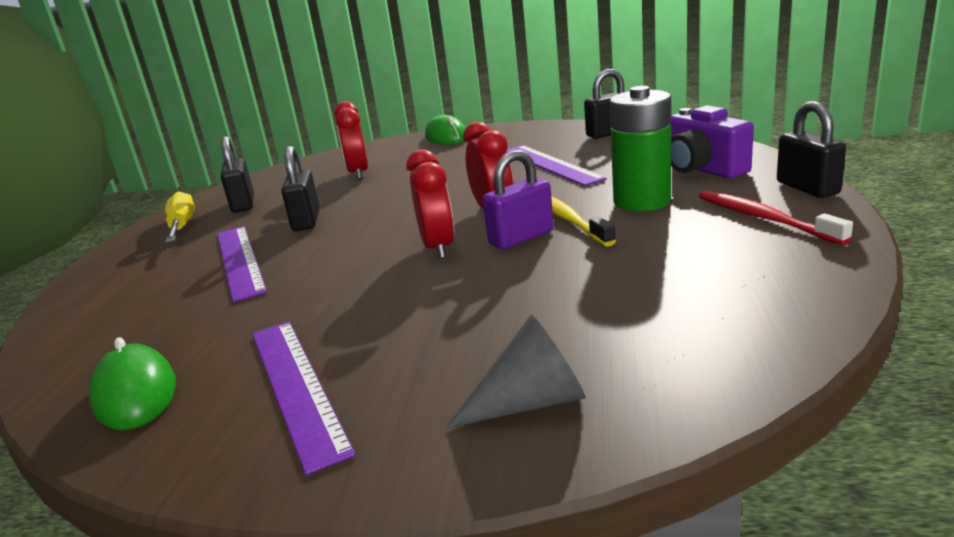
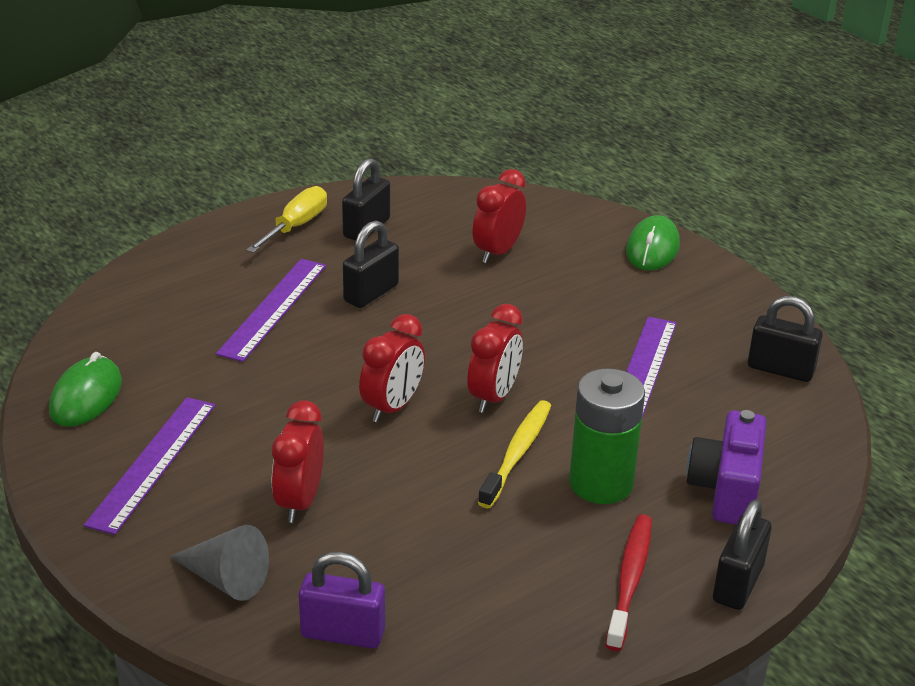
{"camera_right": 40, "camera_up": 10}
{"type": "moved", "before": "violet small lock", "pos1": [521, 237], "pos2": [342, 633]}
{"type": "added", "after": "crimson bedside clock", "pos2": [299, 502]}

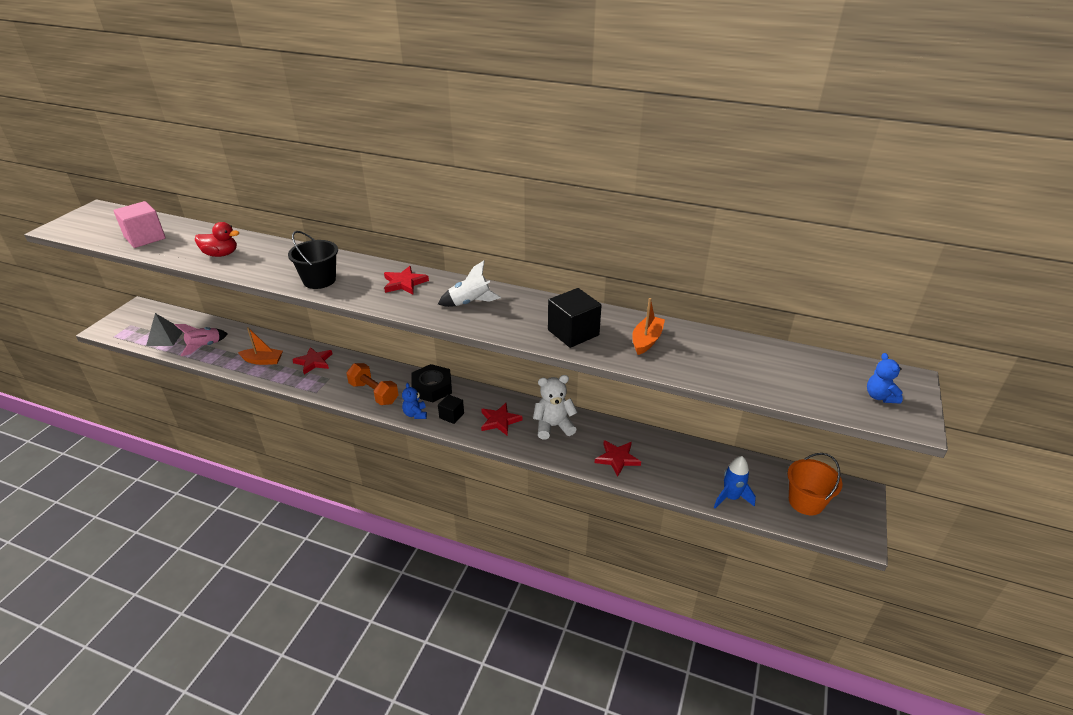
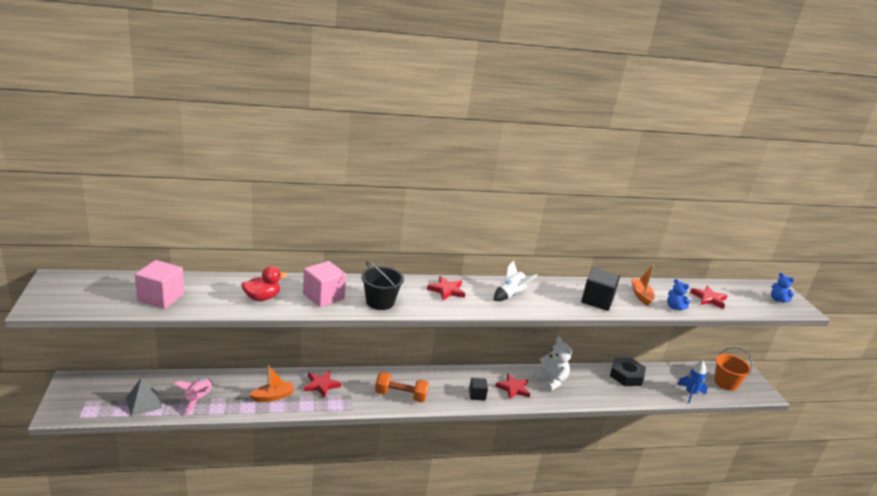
{"camera_right": -35, "camera_up": -10}
{"type": "moved", "before": "black hexagon nut", "pos1": [432, 387], "pos2": [626, 375]}
{"type": "turned", "before": "pure white teddy", "pos1": [553, 426], "pos2": [551, 381], "turn": 105}
{"type": "moved", "before": "royal blue teddy", "pos1": [415, 414], "pos2": [674, 307]}
{"type": "moved", "before": "crimson star shape", "pos1": [617, 458], "pos2": [709, 299]}
{"type": "added", "after": "pink block", "pos2": [323, 296]}

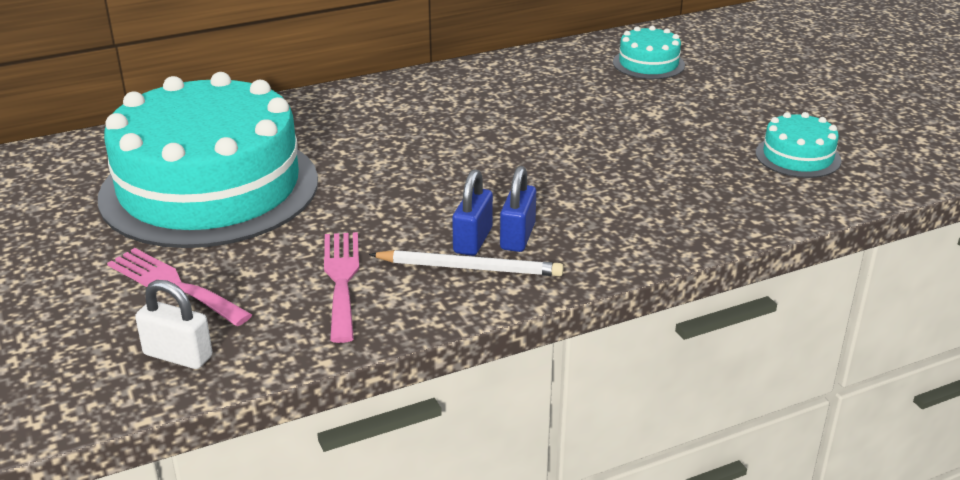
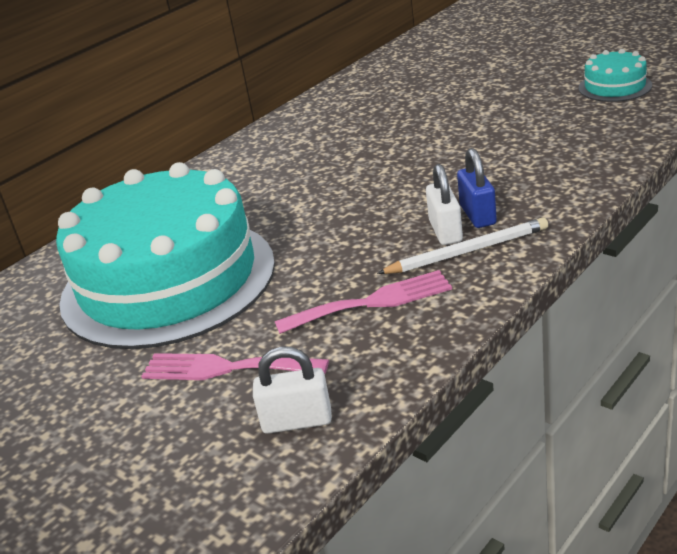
{"camera_right": -20, "camera_up": 0}
{"type": "removed", "before": "turquoise gateau", "pos1": [648, 64]}
{"type": "recoloured", "before": "royal blue small lock", "after": "pure white small lock", "pos1": [473, 240], "pos2": [445, 231]}
{"type": "turned", "before": "pink fork", "pos1": [341, 280], "pos2": [372, 302], "turn": 105}

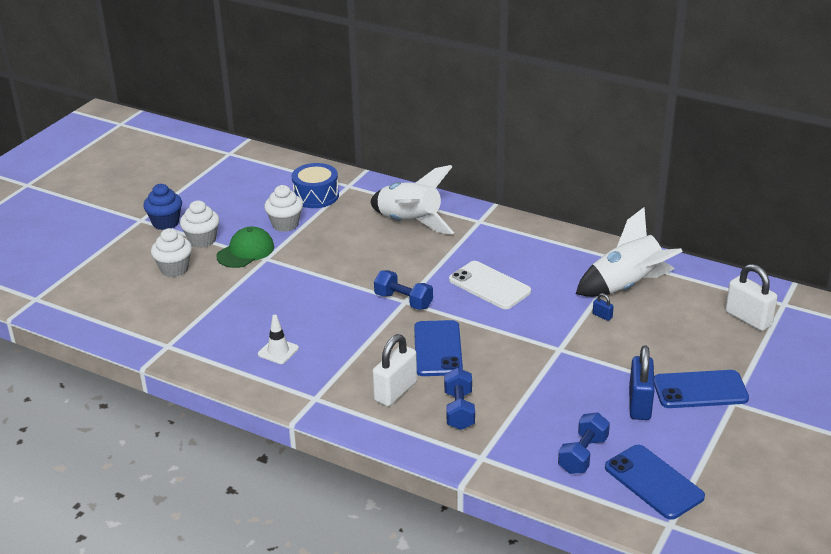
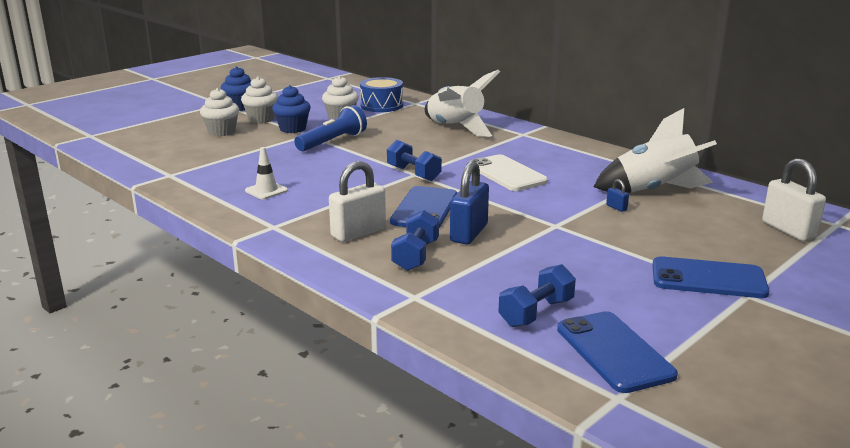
{"camera_right": 15, "camera_up": -10}
{"type": "replaced", "before": "leaf-green peaked cap", "after": "royal blue fairy cake", "pos1": [245, 251], "pos2": [293, 129]}
{"type": "moved", "before": "royal blue small lock", "pos1": [639, 404], "pos2": [469, 233]}
{"type": "added", "after": "royal blue flashlight", "pos2": [332, 142]}

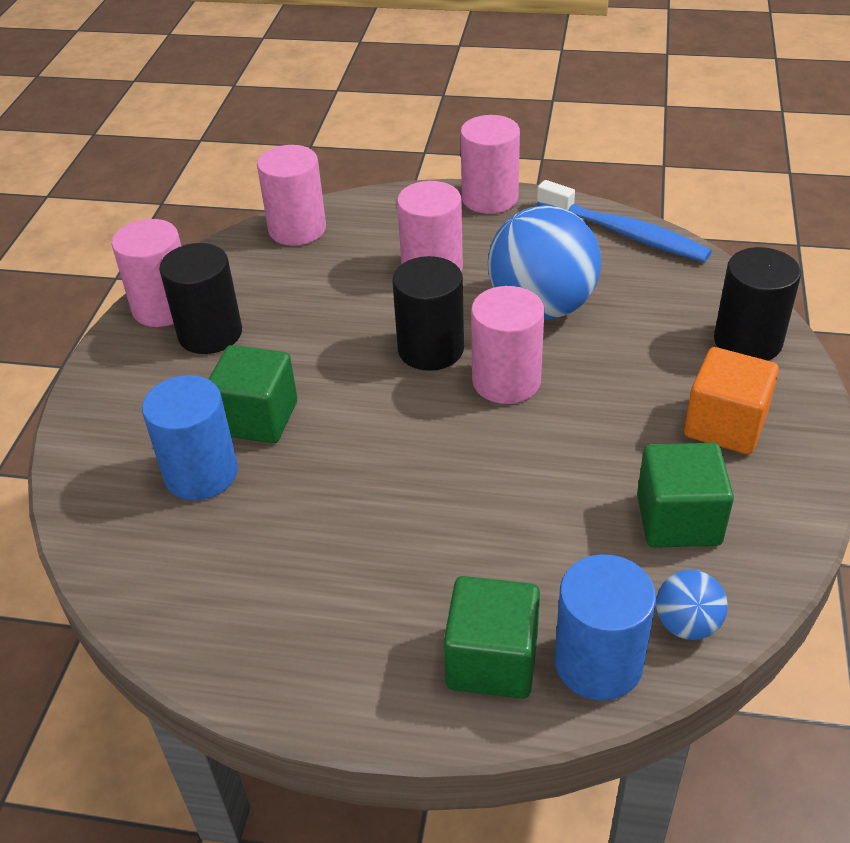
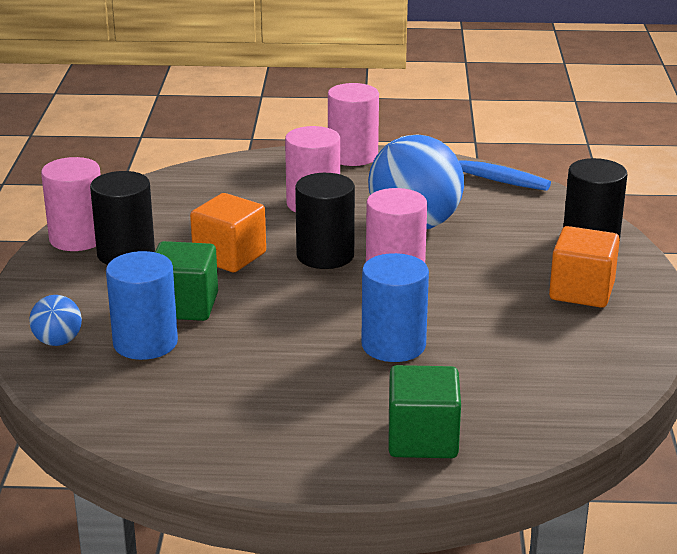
{"camera_right": -10, "camera_up": -15}
{"type": "removed", "before": "pink cylinder shape", "pos1": [297, 229]}
{"type": "removed", "before": "leaf-green block", "pos1": [678, 520]}
{"type": "moved", "before": "royal blue cylinder shape", "pos1": [598, 662], "pos2": [393, 345]}
{"type": "moved", "before": "royal blue play ball", "pos1": [687, 624], "pos2": [58, 342]}
{"type": "added", "after": "orange block", "pos2": [229, 256]}

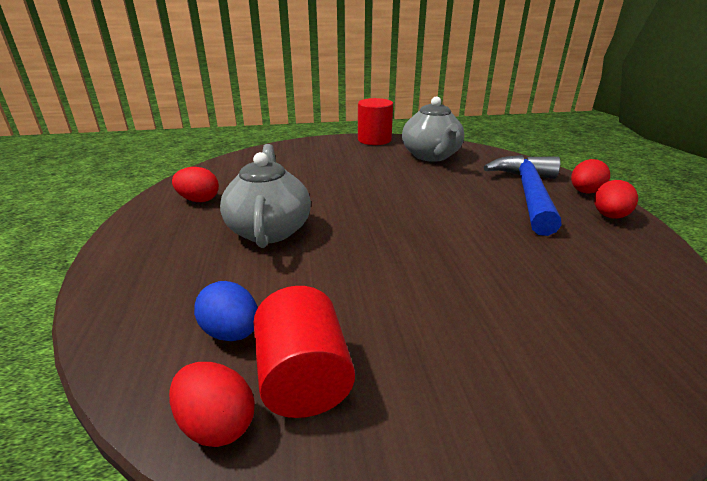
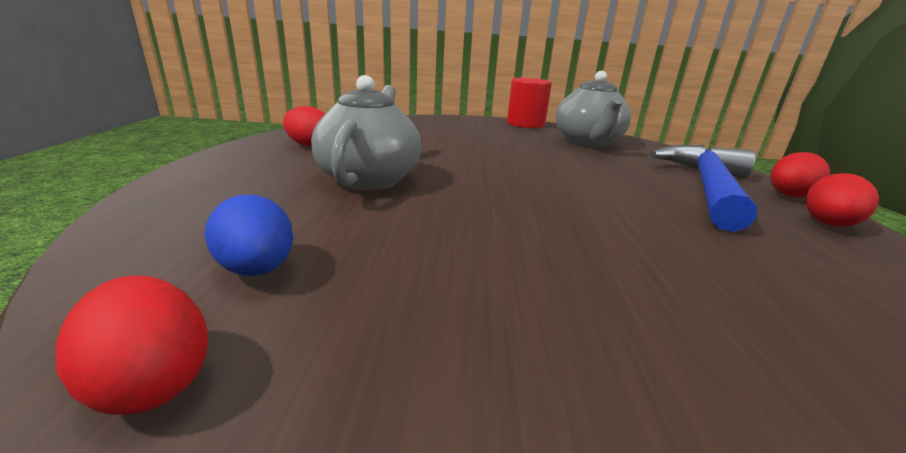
{"camera_right": 10, "camera_up": -5}
{"type": "removed", "before": "crimson cylinder shape", "pos1": [303, 378]}

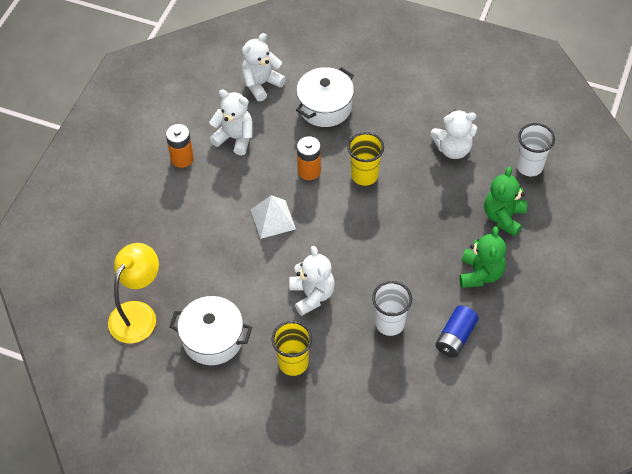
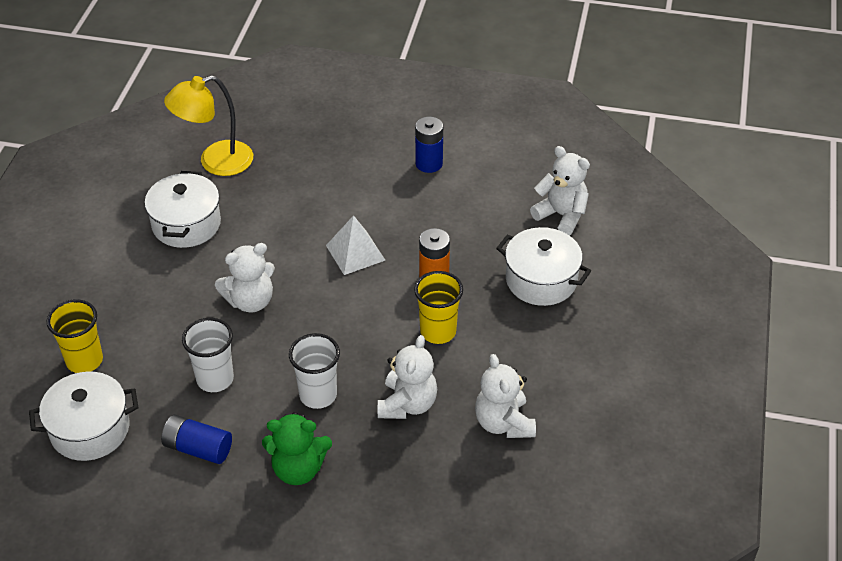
{"camera_right": 80, "camera_up": -10}
{"type": "moved", "before": "pure white teddy", "pos1": [235, 138], "pos2": [407, 404]}
{"type": "moved", "before": "pure white tumbler", "pos1": [529, 166], "pos2": [318, 395]}
{"type": "recoloured", "before": "orange battery", "after": "royal blue battery", "pos1": [182, 158], "pos2": [429, 163]}
{"type": "removed", "before": "leaf-green teddy", "pos1": [503, 217]}
{"type": "turned", "before": "yellow desk lamp", "pos1": [138, 313], "pos2": [215, 162], "turn": 135}
{"type": "moved", "before": "yellow tumbler", "pos1": [293, 363], "pos2": [84, 360]}
{"type": "added", "after": "pure white stockpot", "pos2": [90, 429]}

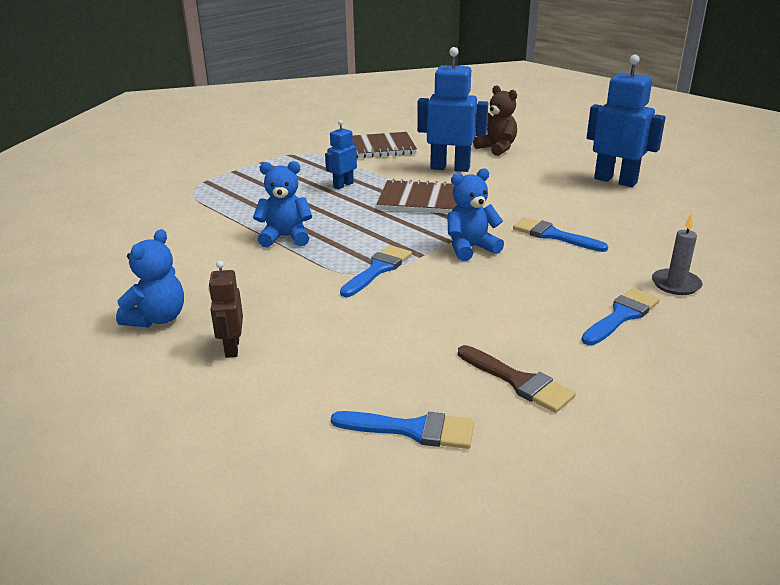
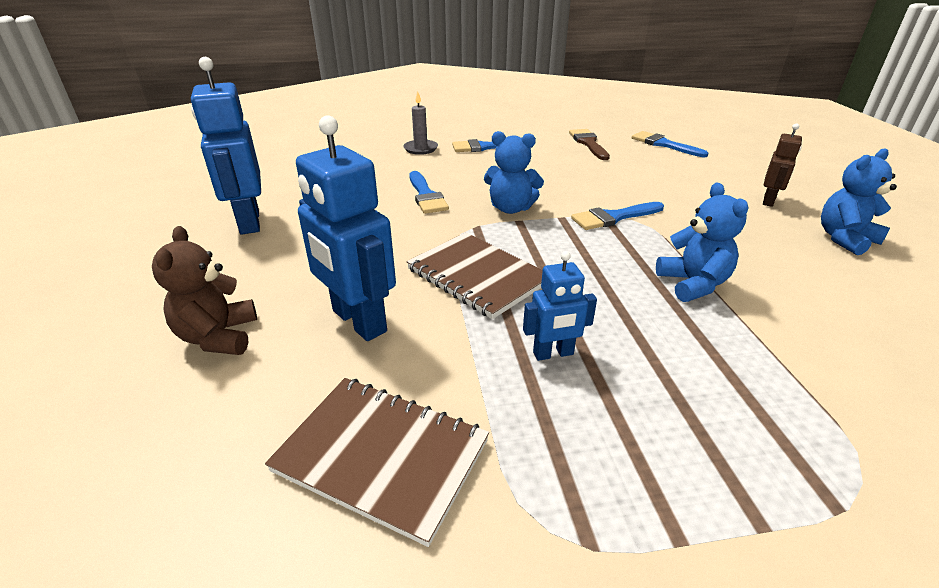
{"camera_right": -145, "camera_up": 5}
{"type": "turned", "before": "royal blue teddy", "pos1": [285, 237], "pos2": [693, 284], "turn": -135}

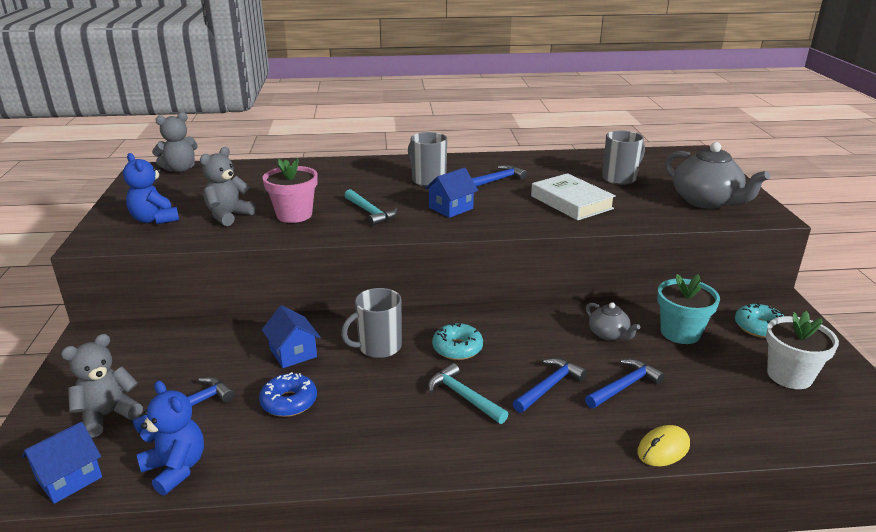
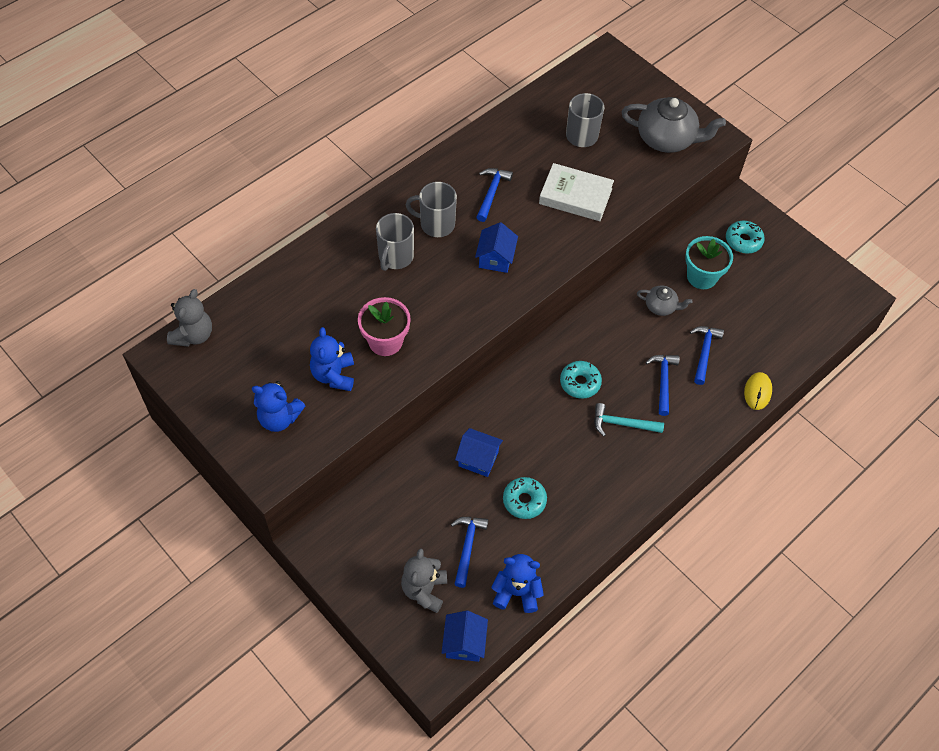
{"camera_right": -40, "camera_up": 30}
{"type": "recoloured", "before": "ash-grey teddy", "after": "royal blue teddy", "pos1": [228, 216], "pos2": [334, 375]}
{"type": "removed", "before": "turquoise claw hammer", "pos1": [370, 212]}
{"type": "moved", "before": "ash-grey coffee mug", "pos1": [378, 347], "pos2": [395, 257]}
{"type": "removed", "before": "pure white flower pot", "pos1": [789, 375]}
{"type": "recoloured", "before": "royal blue donut", "after": "turquoise donut", "pos1": [289, 402], "pos2": [524, 501]}

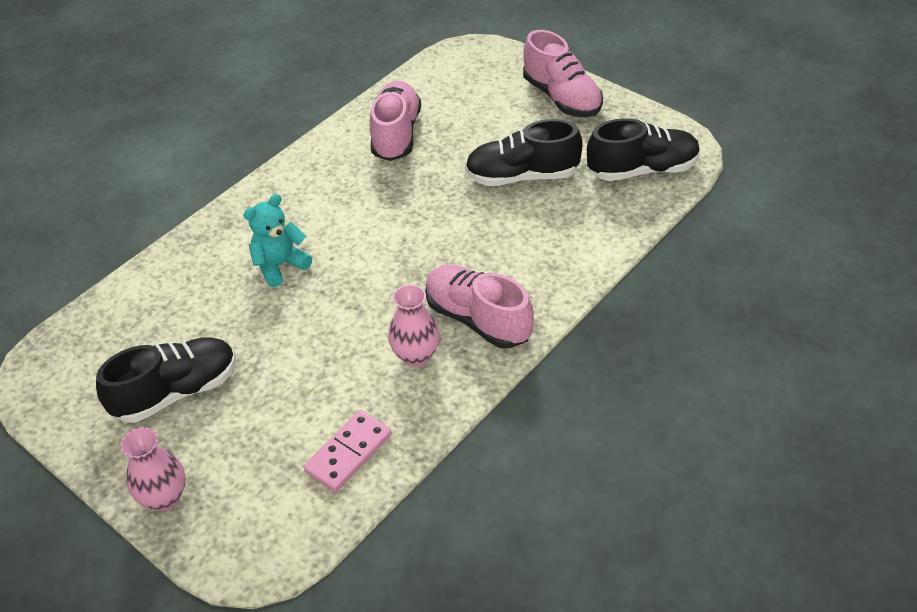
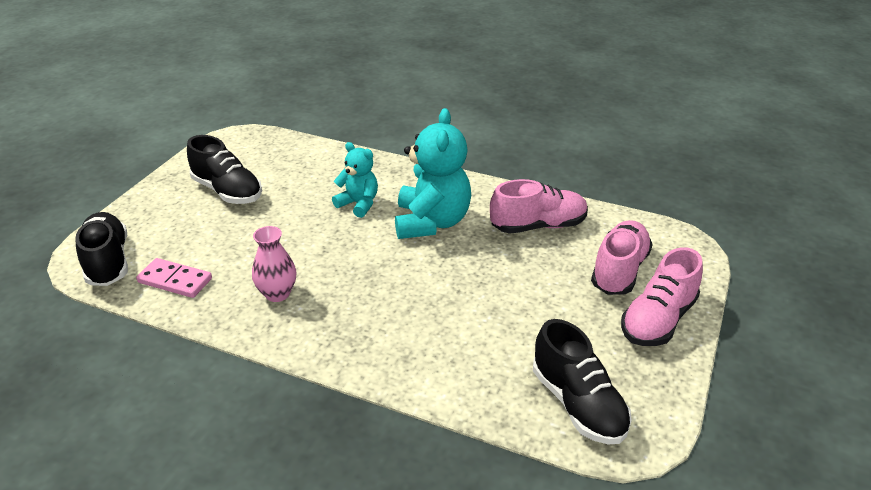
{"camera_right": 70, "camera_up": -10}
{"type": "moved", "before": "black shoe", "pos1": [522, 176], "pos2": [108, 262]}
{"type": "moved", "before": "pink shoe", "pos1": [478, 319], "pos2": [619, 270]}
{"type": "removed", "before": "pink tall vase", "pos1": [164, 497]}
{"type": "added", "after": "turquoise teddy", "pos2": [431, 222]}

